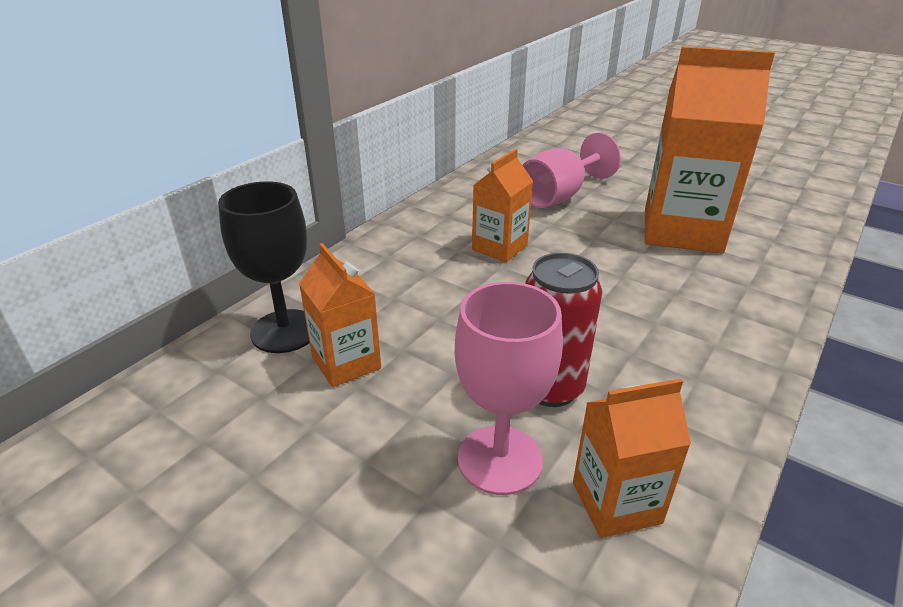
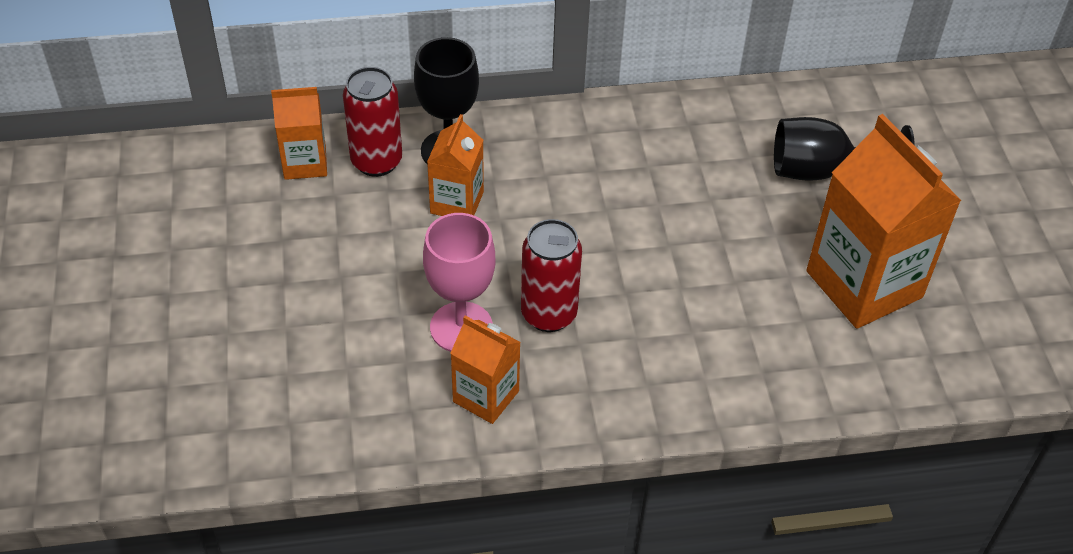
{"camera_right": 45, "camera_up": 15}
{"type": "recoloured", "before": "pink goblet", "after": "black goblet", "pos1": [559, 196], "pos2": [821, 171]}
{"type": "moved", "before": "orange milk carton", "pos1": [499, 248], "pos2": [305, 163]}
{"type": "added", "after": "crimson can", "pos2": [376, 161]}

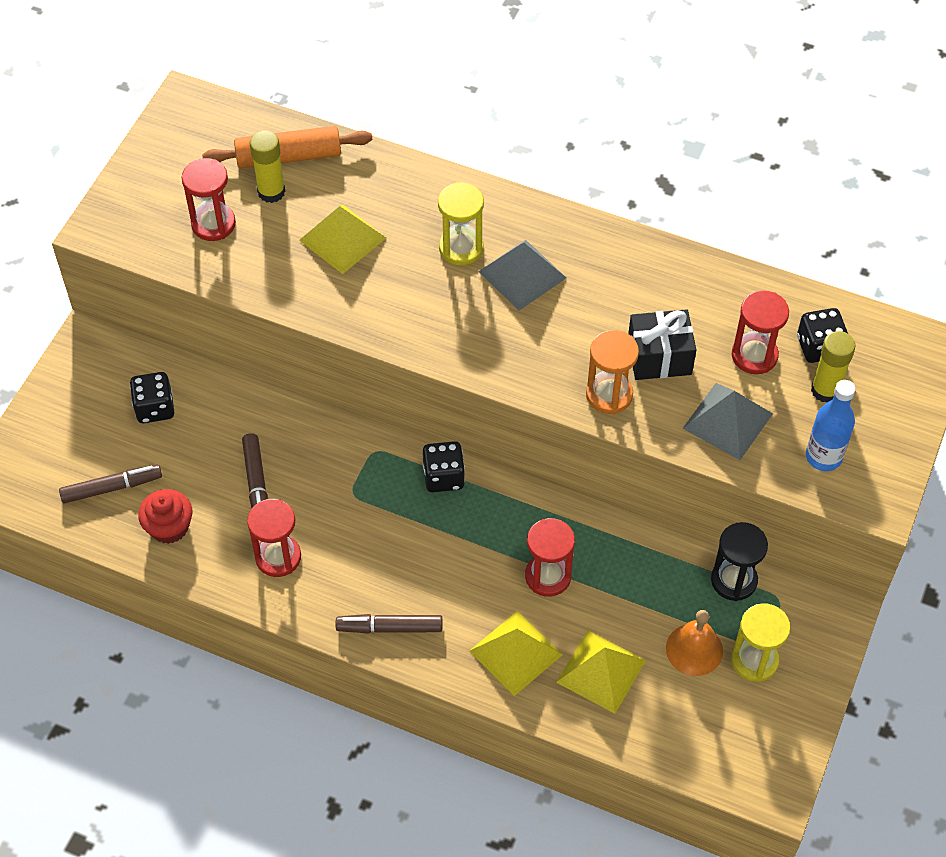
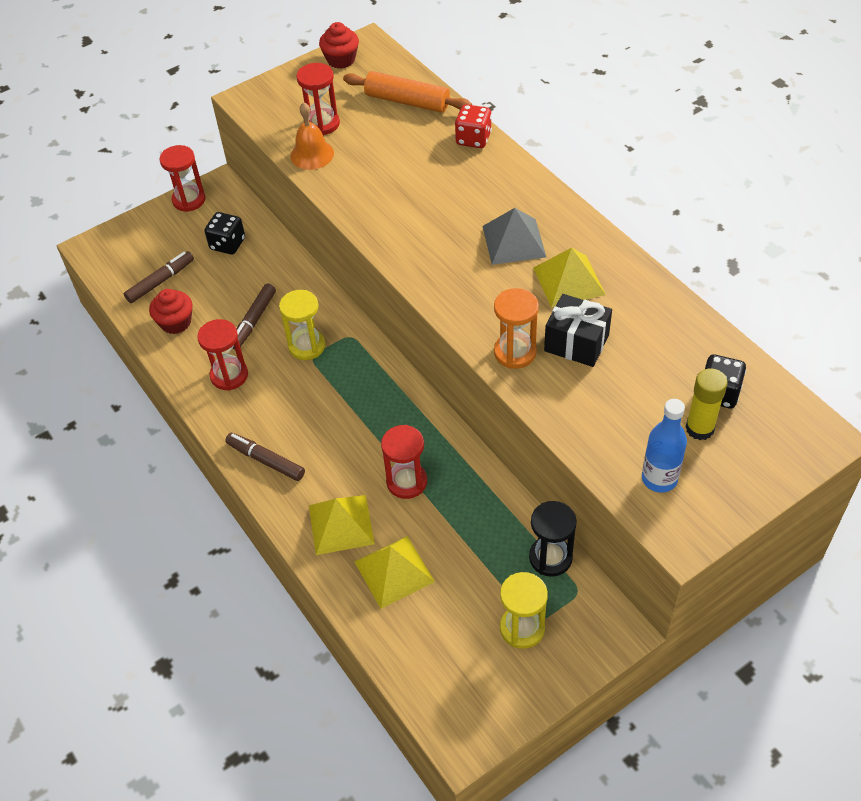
{"camera_right": 35, "camera_up": -5}
{"type": "removed", "before": "yellow glue", "pos1": [271, 192]}
{"type": "moved", "before": "yellow sandglass", "pos1": [461, 248], "pos2": [307, 346]}
{"type": "moved", "before": "yellow pyramid shape", "pos1": [342, 239], "pos2": [568, 281]}
{"type": "moved", "before": "crimson sandglass", "pos1": [754, 355], "pos2": [189, 200]}
{"type": "removed", "before": "ash-grey pyramid shape", "pos1": [727, 420]}
{"type": "removed", "before": "black die", "pos1": [443, 477]}
{"type": "turned", "before": "brown marker pen", "pos1": [112, 488], "pos2": [161, 281], "turn": -60}
{"type": "moved", "before": "orange hand bell", "pos1": [694, 649], "pos2": [312, 154]}
{"type": "added", "after": "crimson fairy cake", "pos2": [341, 60]}
{"type": "added", "after": "crimson die", "pos2": [473, 139]}

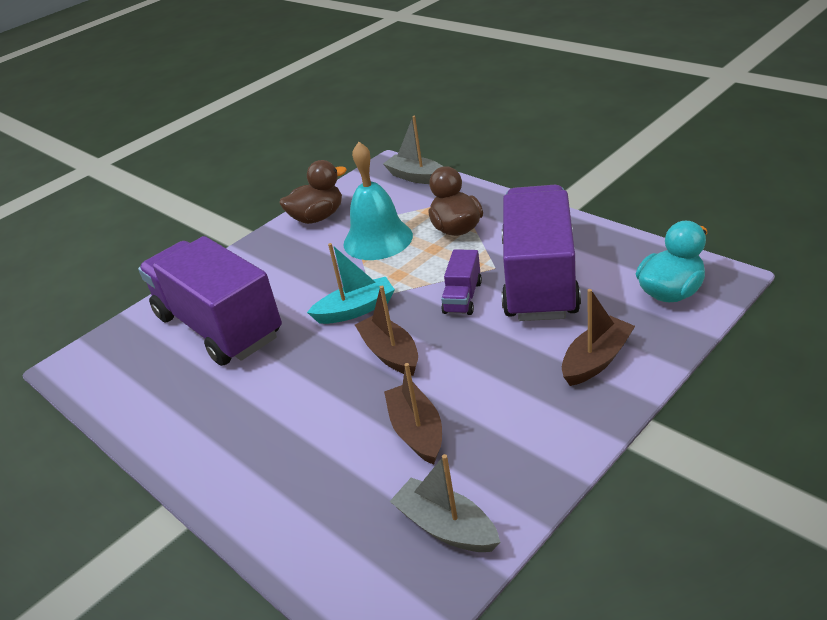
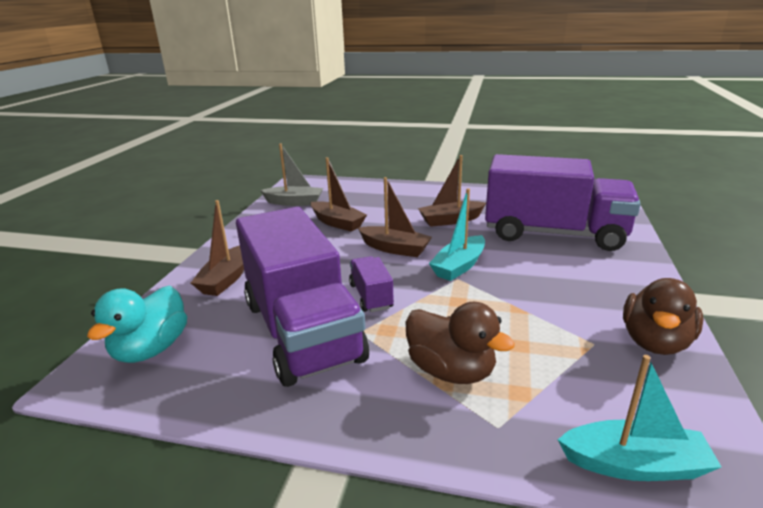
{"camera_right": 145, "camera_up": -10}
{"type": "recoloured", "before": "ash-grey toy boat", "after": "turquoise toy boat", "pos1": [416, 177], "pos2": [634, 464]}
{"type": "removed", "before": "turquoise hand bell", "pos1": [378, 239]}
{"type": "added", "after": "brown toy boat", "pos2": [450, 220]}

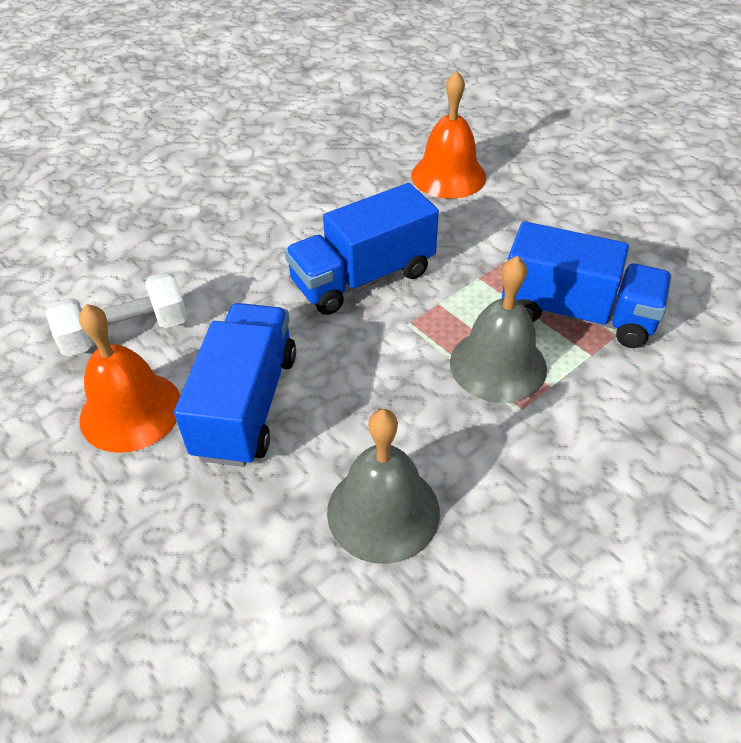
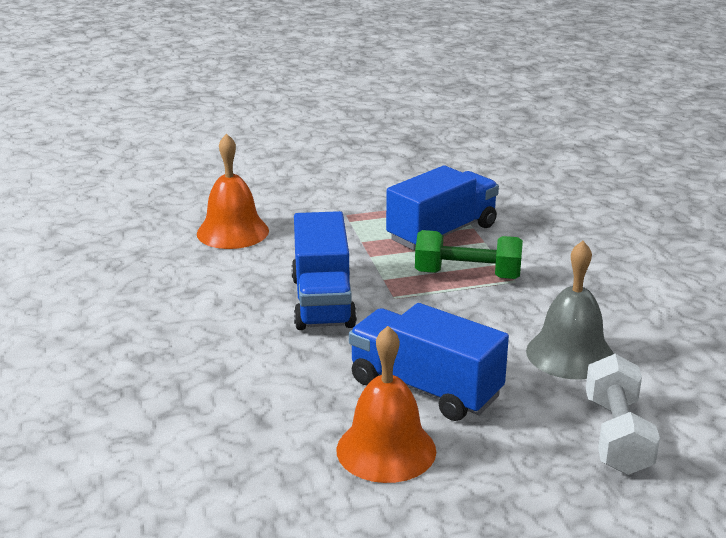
{"camera_right": -65, "camera_up": -20}
{"type": "replaced", "before": "ash-grey hand bell", "after": "leaf-green hand weight", "pos1": [498, 365], "pos2": [467, 275]}
{"type": "moved", "before": "pure white hand weight", "pos1": [126, 333], "pos2": [617, 435]}

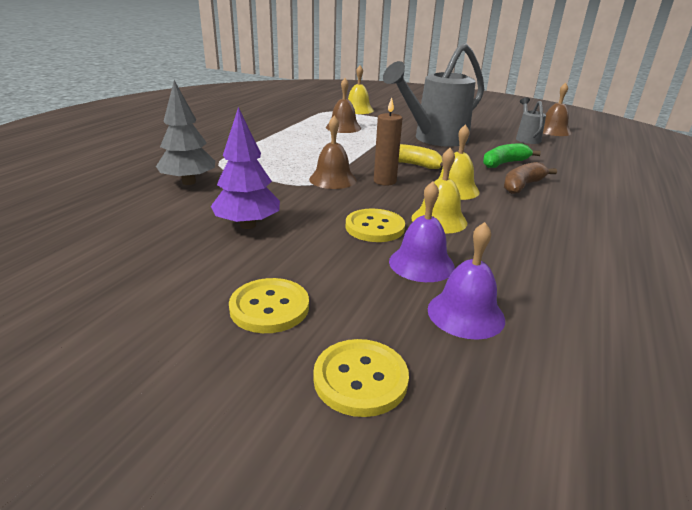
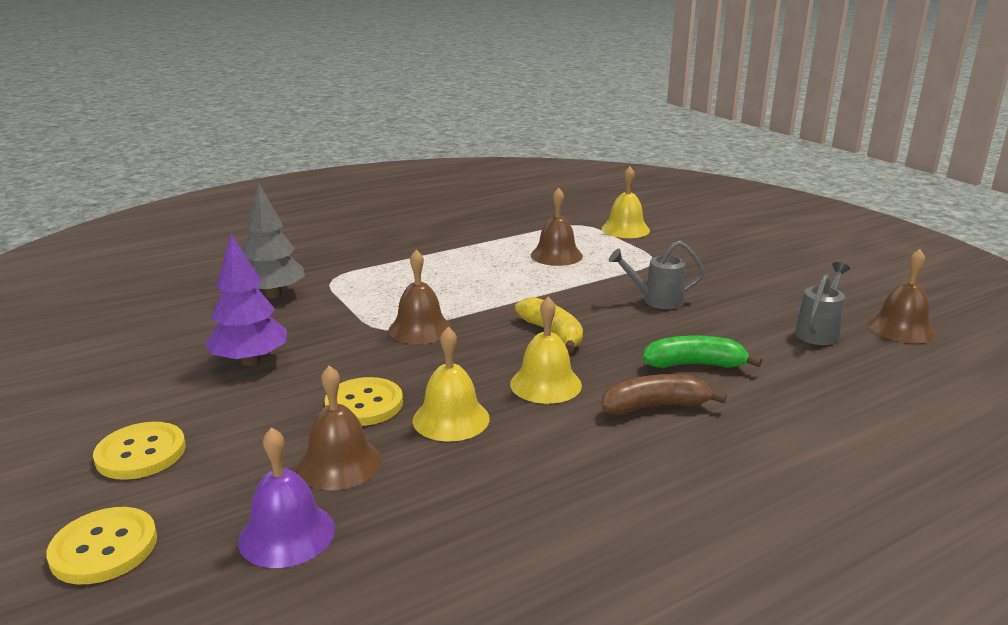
{"camera_right": 35, "camera_up": -5}
{"type": "resized", "before": "ash-grey watering pot", "pos1": [435, 139], "pos2": [656, 301], "scale": 0.46}
{"type": "removed", "before": "brown candle", "pos1": [384, 181]}
{"type": "recoloured", "before": "violet hand bell", "after": "brown hand bell", "pos1": [421, 264], "pos2": [339, 463]}

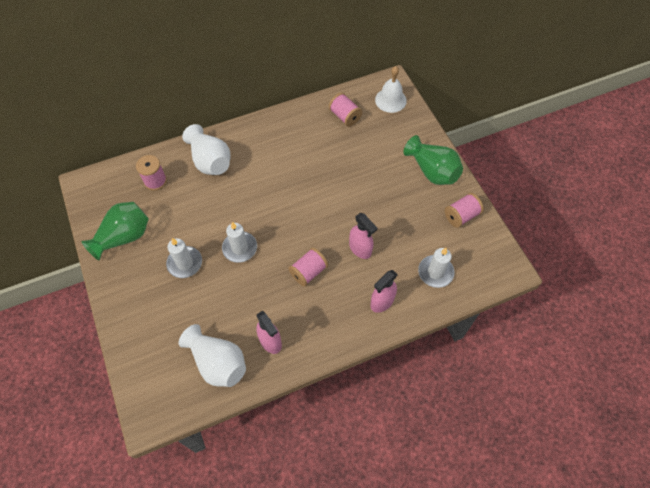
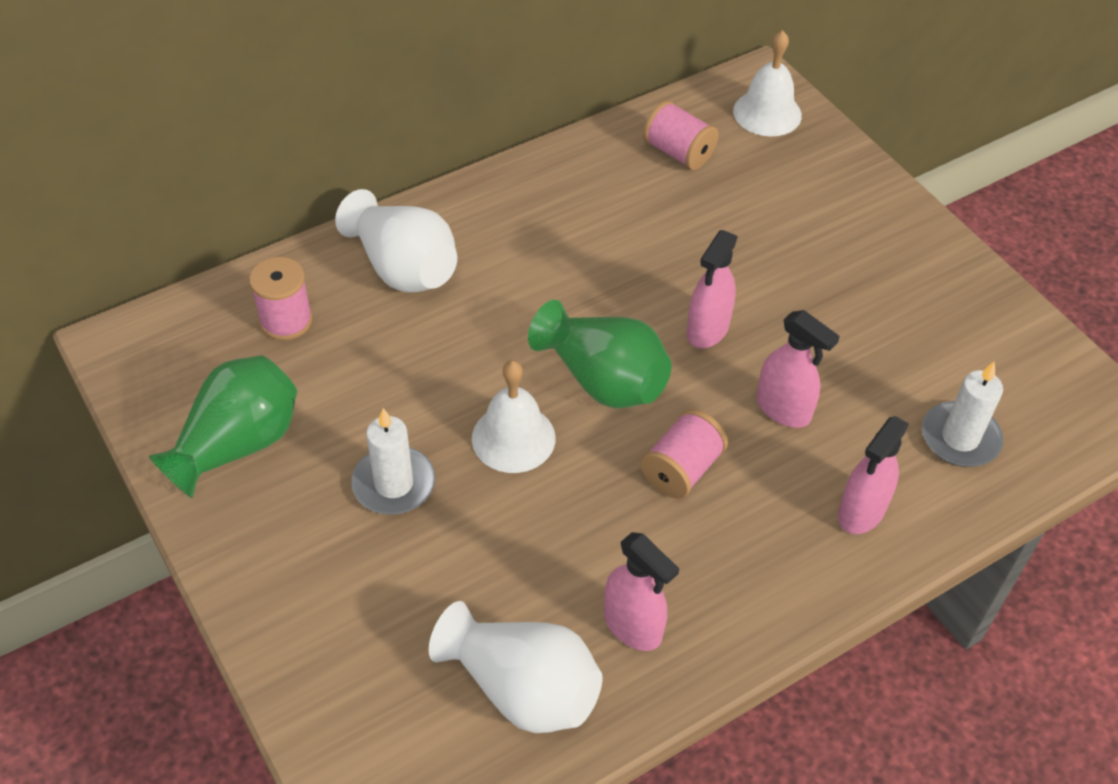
{"camera_right": -10, "camera_up": -10}
{"type": "moved", "before": "leaf-green tall vase", "pos1": [432, 171], "pos2": [602, 379]}
{"type": "removed", "before": "pink spool", "pos1": [461, 216]}
{"type": "replaced", "before": "pure white candle", "after": "pure white hand bell", "pos1": [240, 248], "pos2": [513, 438]}
{"type": "added", "after": "pink sprayer", "pos2": [707, 330]}

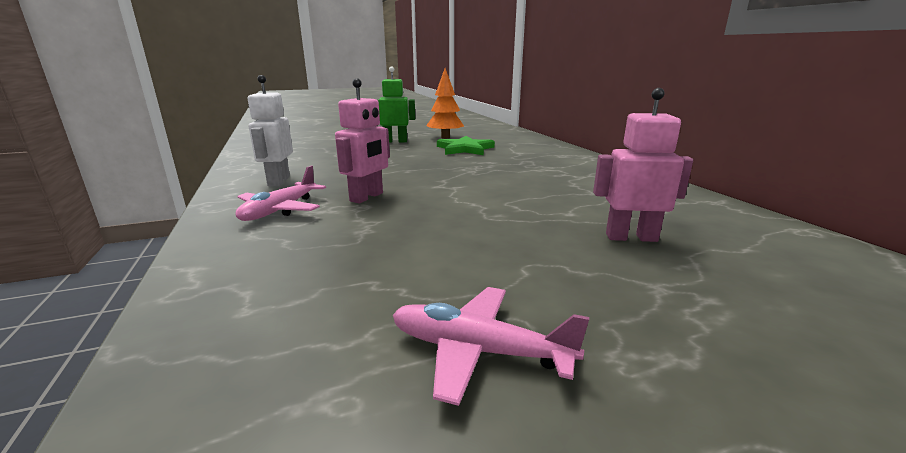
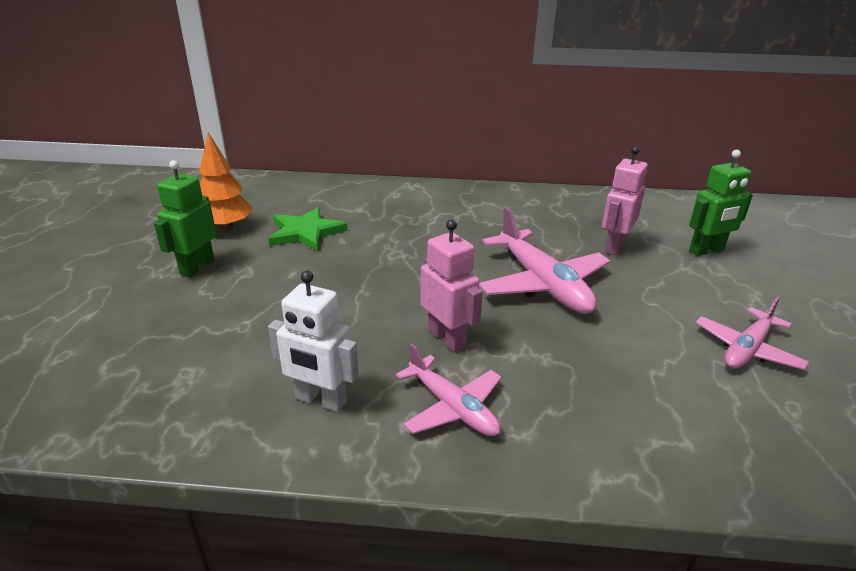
{"camera_right": -65, "camera_up": 10}
{"type": "added", "after": "leaf-green robot figure", "pos2": [706, 251]}
{"type": "added", "after": "pink plane", "pos2": [542, 284]}

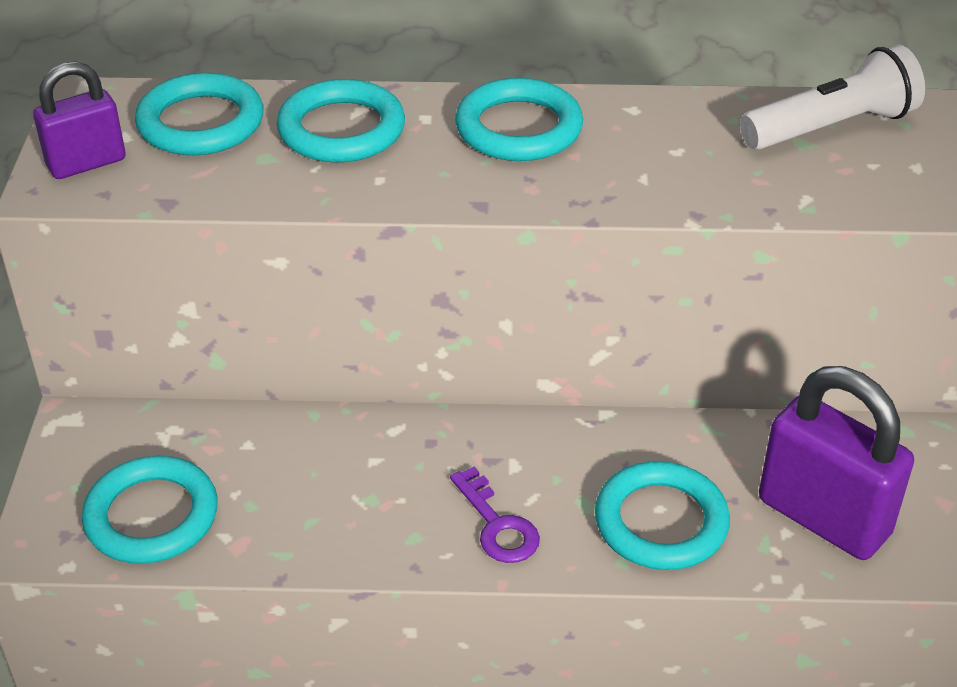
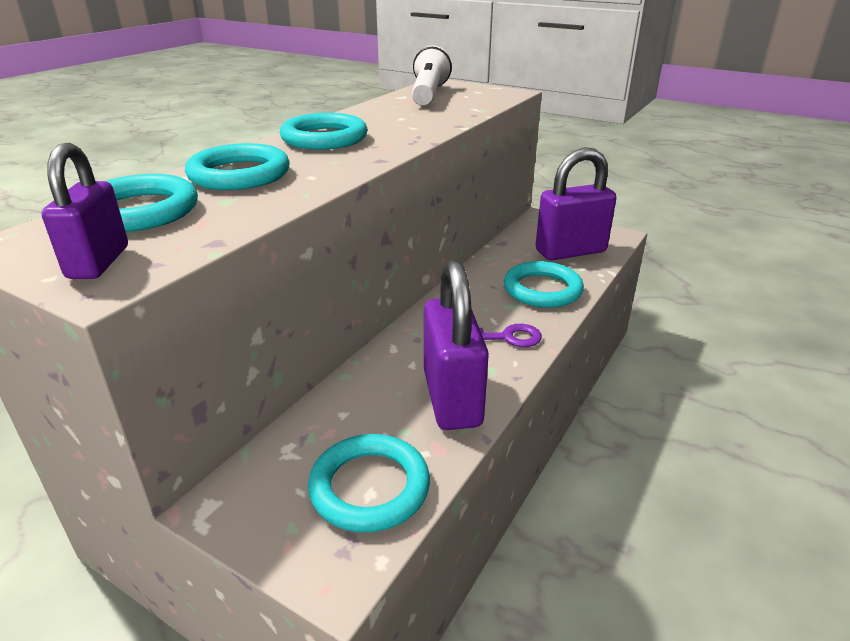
{"camera_right": -60, "camera_up": -10}
{"type": "added", "after": "violet small lock", "pos2": [452, 399]}

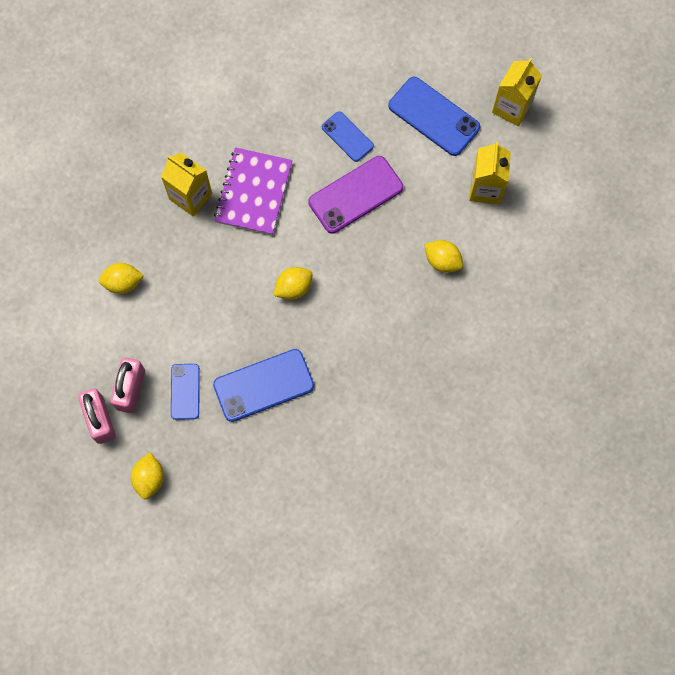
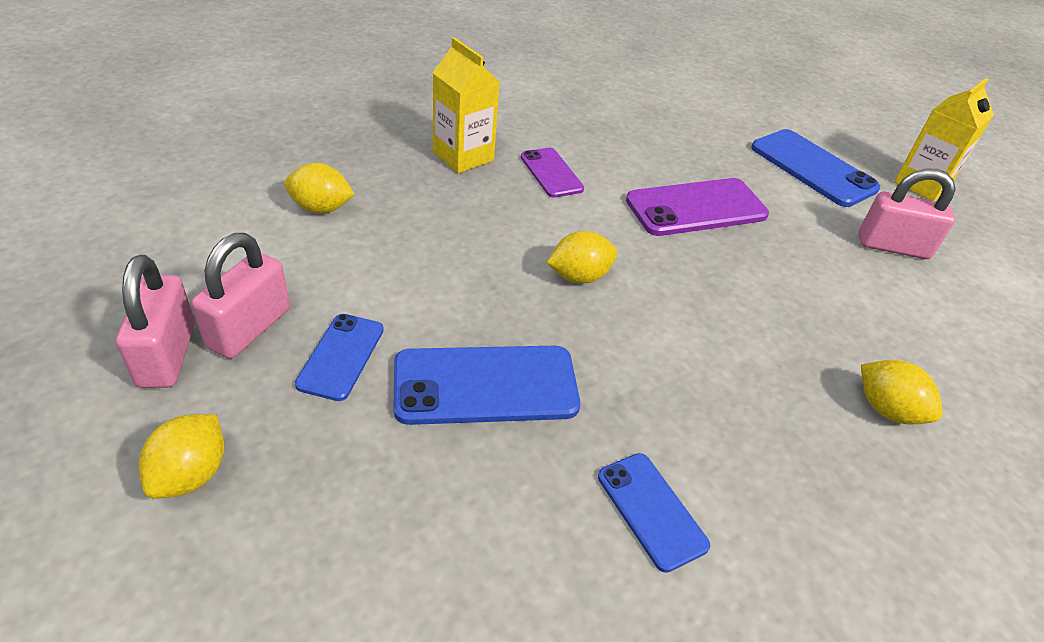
{"camera_right": 10, "camera_up": -30}
{"type": "moved", "before": "royal blue phone", "pos1": [347, 137], "pos2": [651, 510]}
{"type": "replaced", "before": "yellow milk carton", "after": "pink small lock", "pos1": [485, 188], "pos2": [892, 246]}
{"type": "replaced", "before": "violet notepad", "after": "violet phone", "pos1": [253, 192], "pos2": [551, 173]}
{"type": "moved", "before": "yellow lemon", "pos1": [442, 261], "pos2": [887, 410]}

